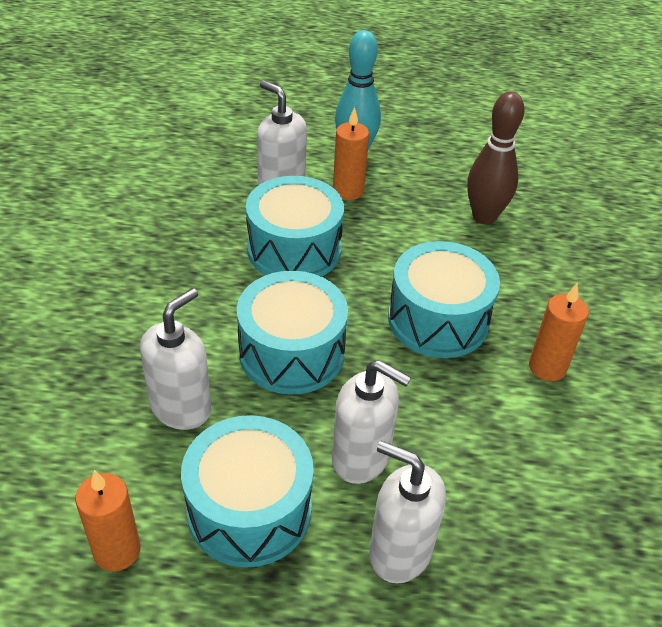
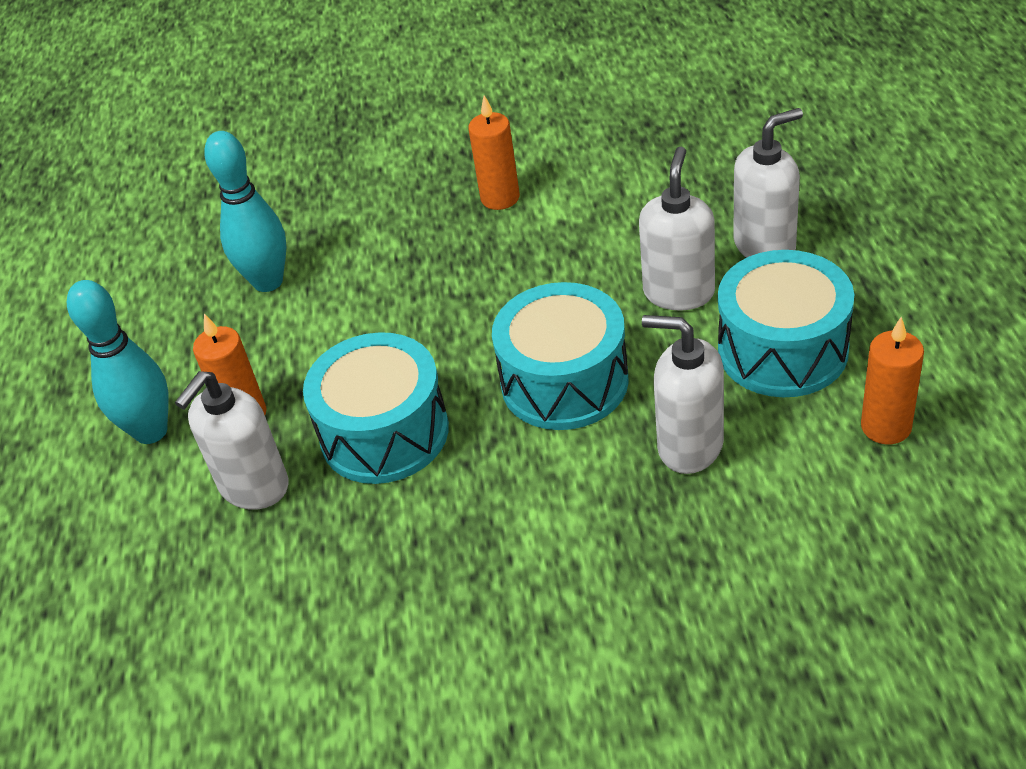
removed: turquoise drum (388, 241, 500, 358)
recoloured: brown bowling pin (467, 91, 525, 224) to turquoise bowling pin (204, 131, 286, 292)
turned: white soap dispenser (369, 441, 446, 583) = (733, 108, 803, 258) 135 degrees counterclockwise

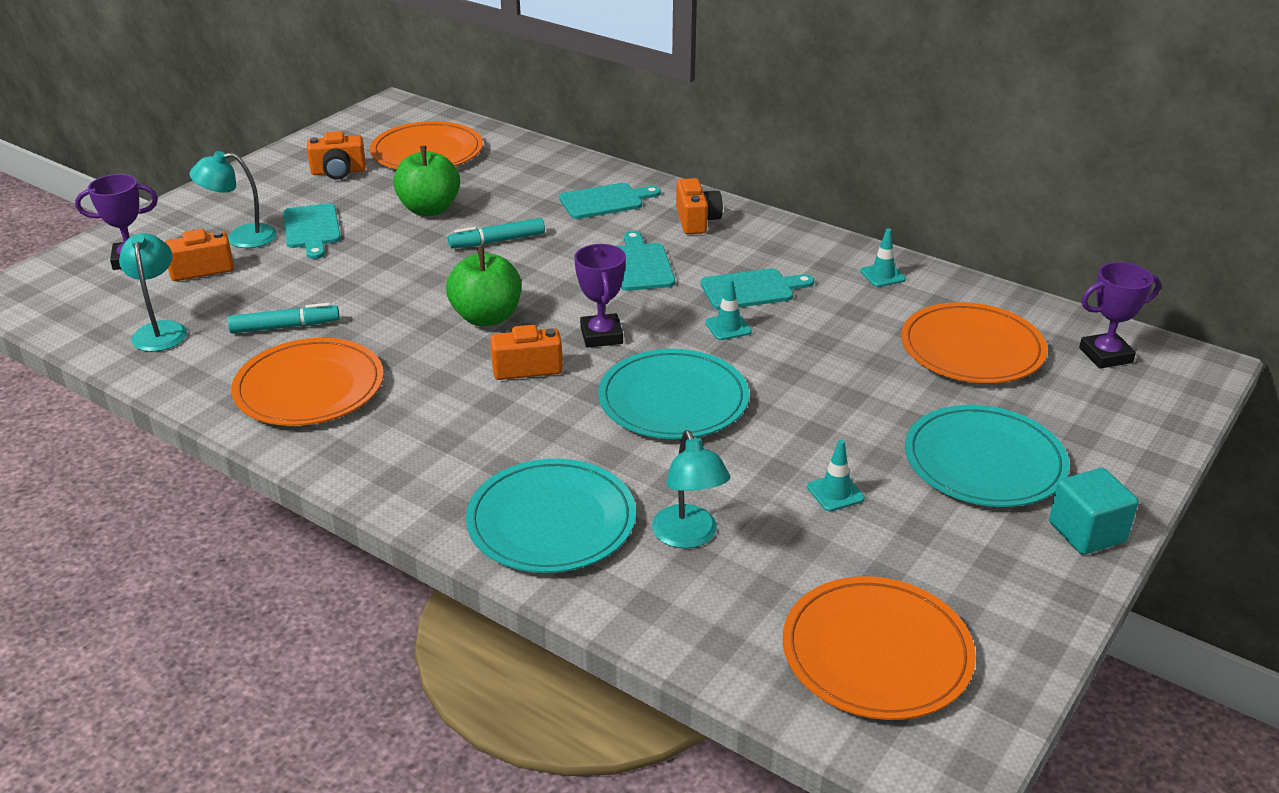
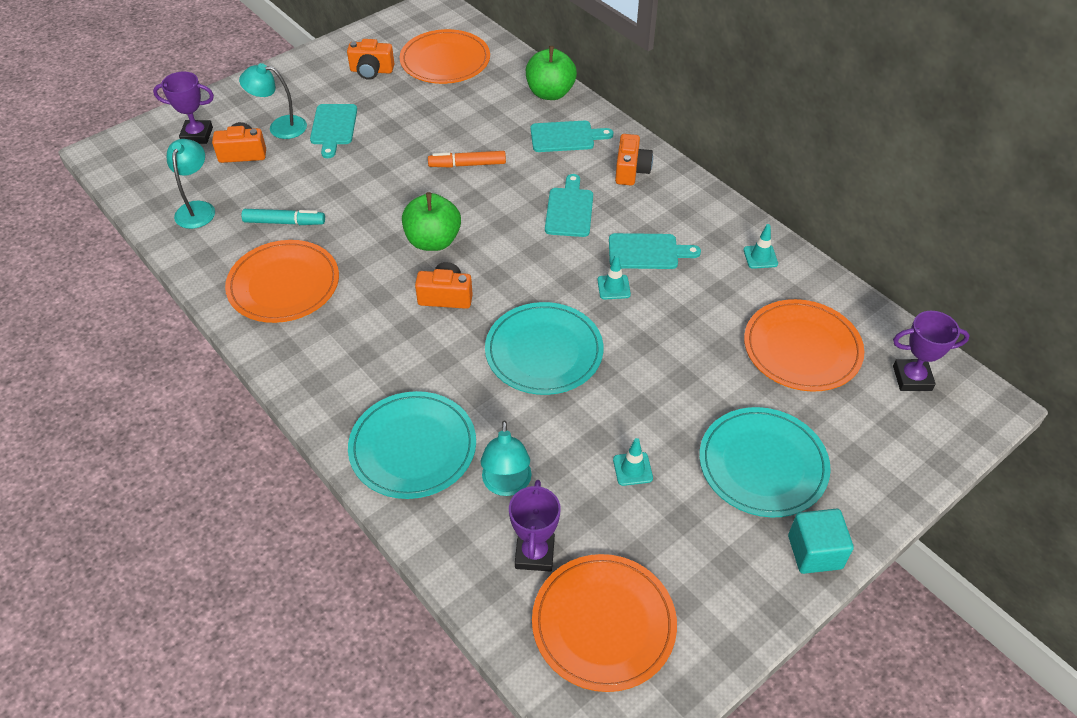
moved: green apple (393, 146, 460, 216) to (526, 46, 577, 100); purple trophy (574, 244, 626, 348) to (509, 480, 561, 572)
recoloured: turquoise marker (448, 218, 545, 248) to orange marker (428, 151, 506, 168)

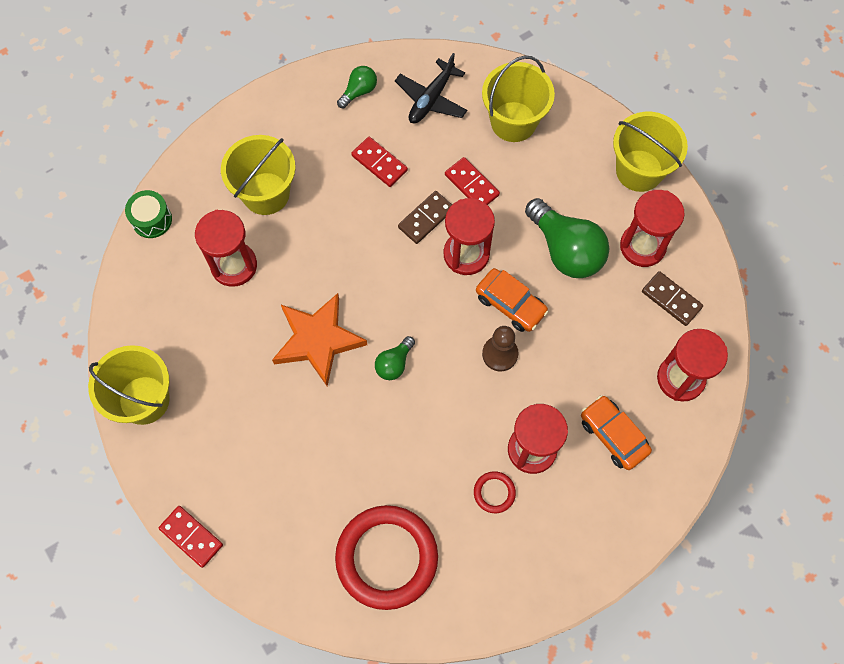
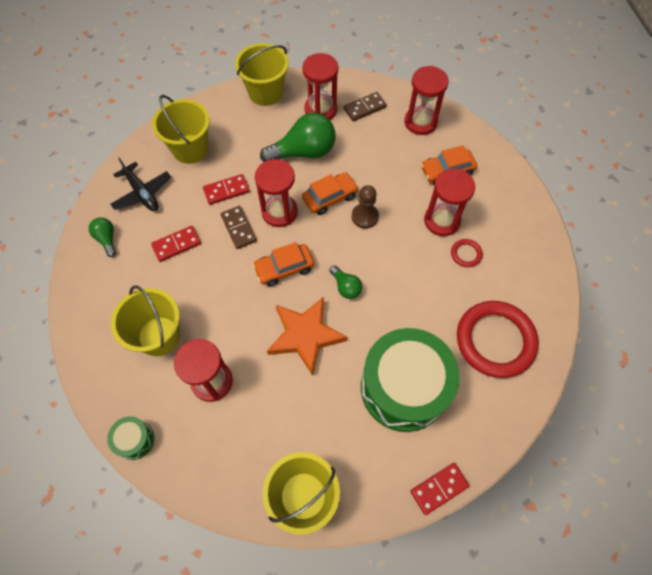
added: orange car (253, 242, 314, 286); green drum (361, 328, 460, 432)

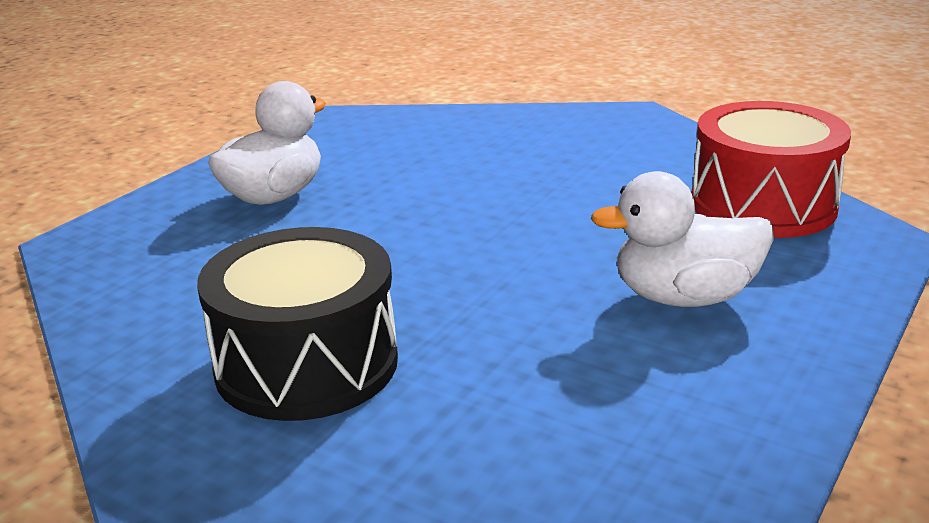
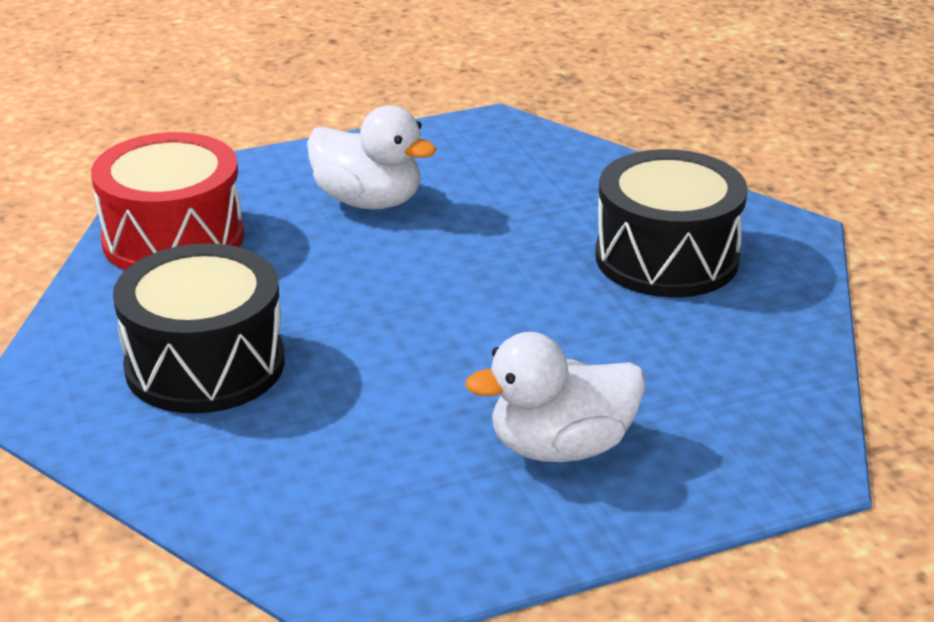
added: black drum (113, 243, 285, 414)

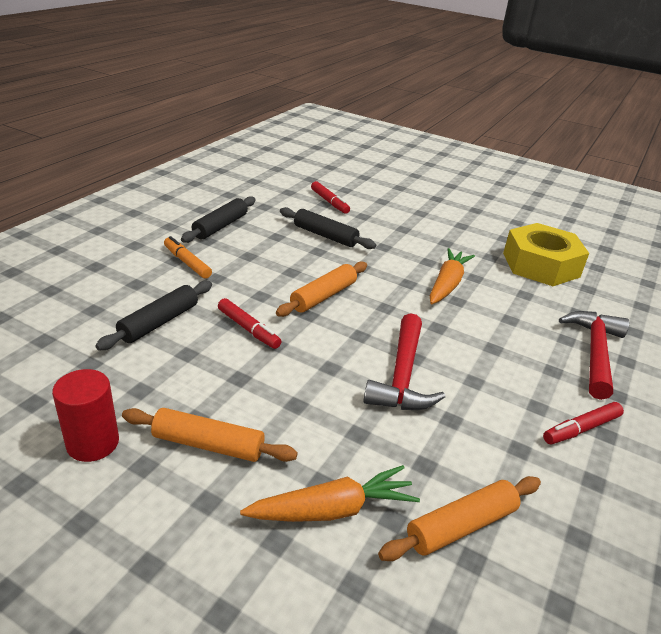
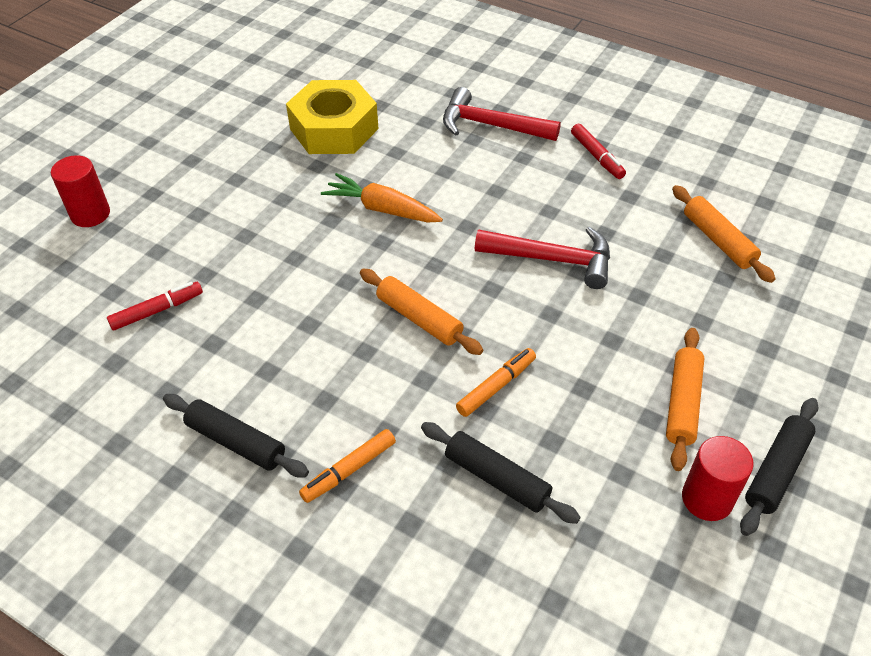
removed: orange carrot (240, 465, 420, 522)
added: red cylinder (51, 155, 110, 227)
moved: black rolling pin (280, 207, 376, 249) to (740, 398, 818, 536)
recoloured: red marker (218, 298, 281, 349) to orange marker (456, 348, 536, 417)

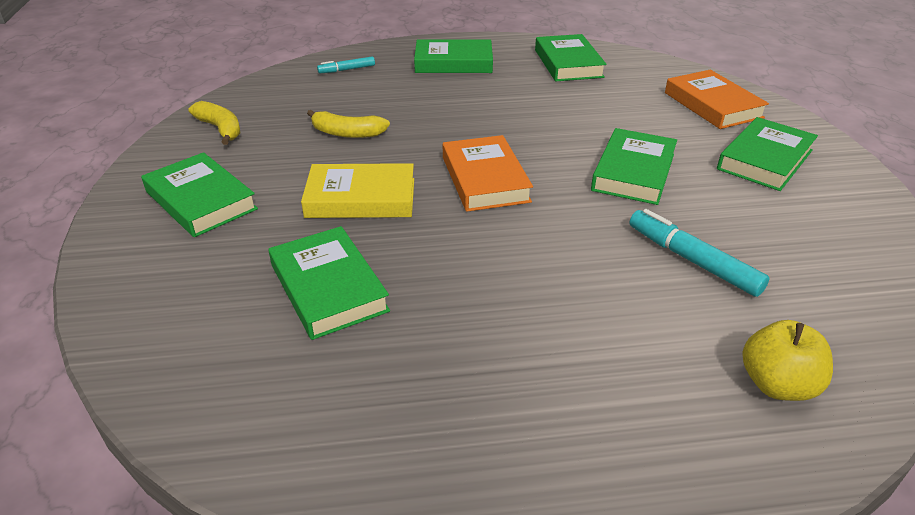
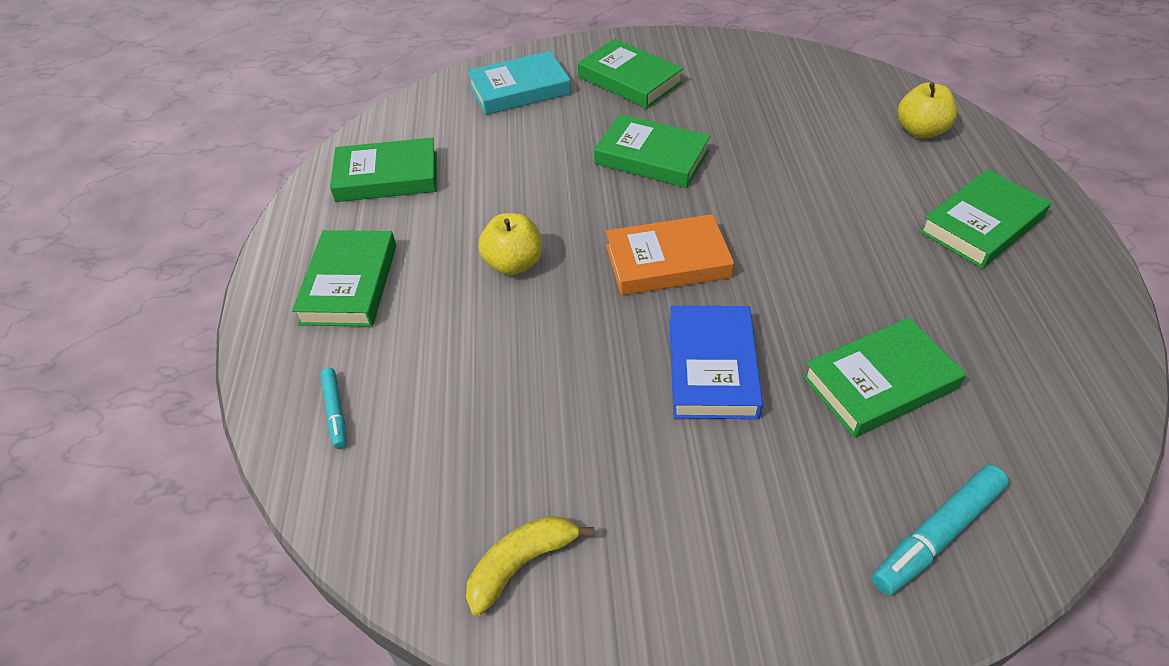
removed: yellow banana (307, 110, 390, 138)
added: yellow apple (478, 213, 542, 275)
moved: green book (141, 152, 258, 237) to (919, 169, 1051, 268); turquoise marker (629, 209, 769, 297) to (872, 465, 1009, 596)
recoloured: yellow book (301, 163, 414, 218) to blue book (669, 306, 763, 419); orange book (665, 70, 769, 129) to turquoise book (467, 51, 571, 115)

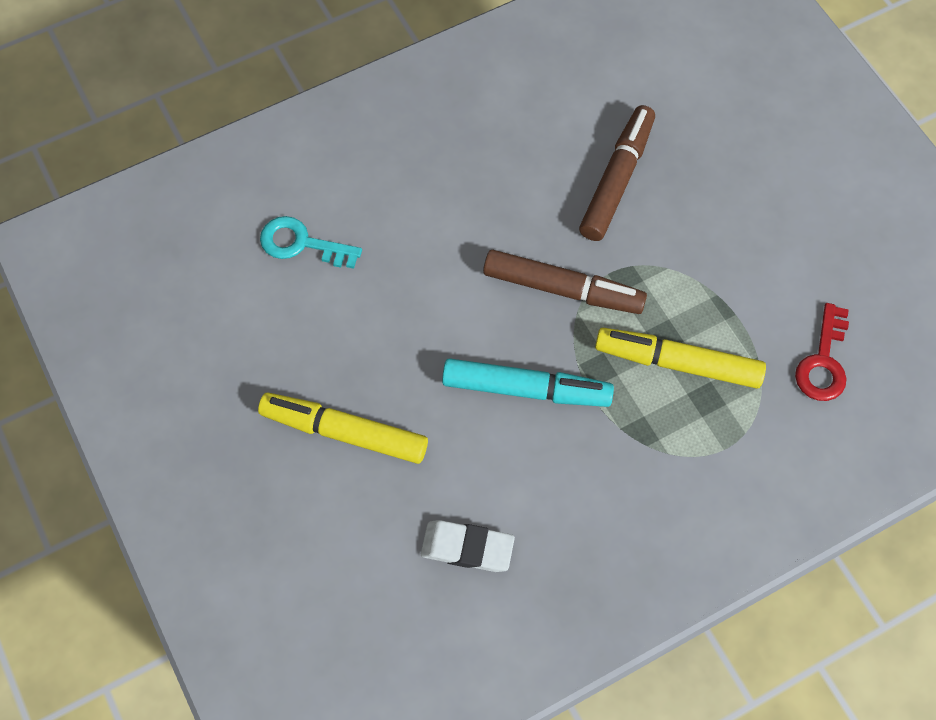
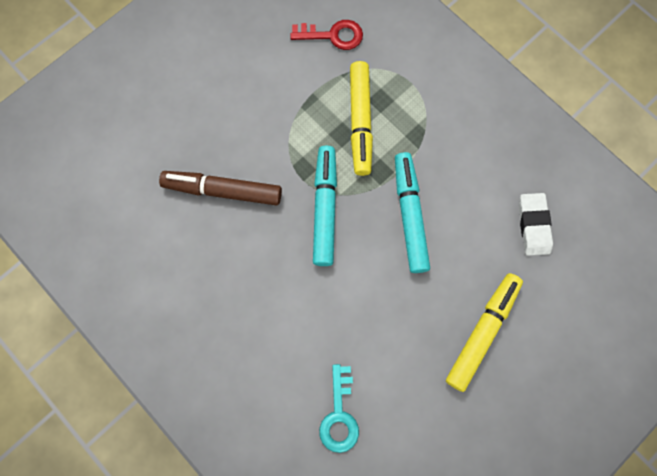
recoloured: brown marker (483, 250, 647, 314) to turquoise marker (313, 146, 337, 266)
turned: yellow marker (258, 393, 428, 464) = (446, 273, 523, 392) 150 degrees counterclockwise

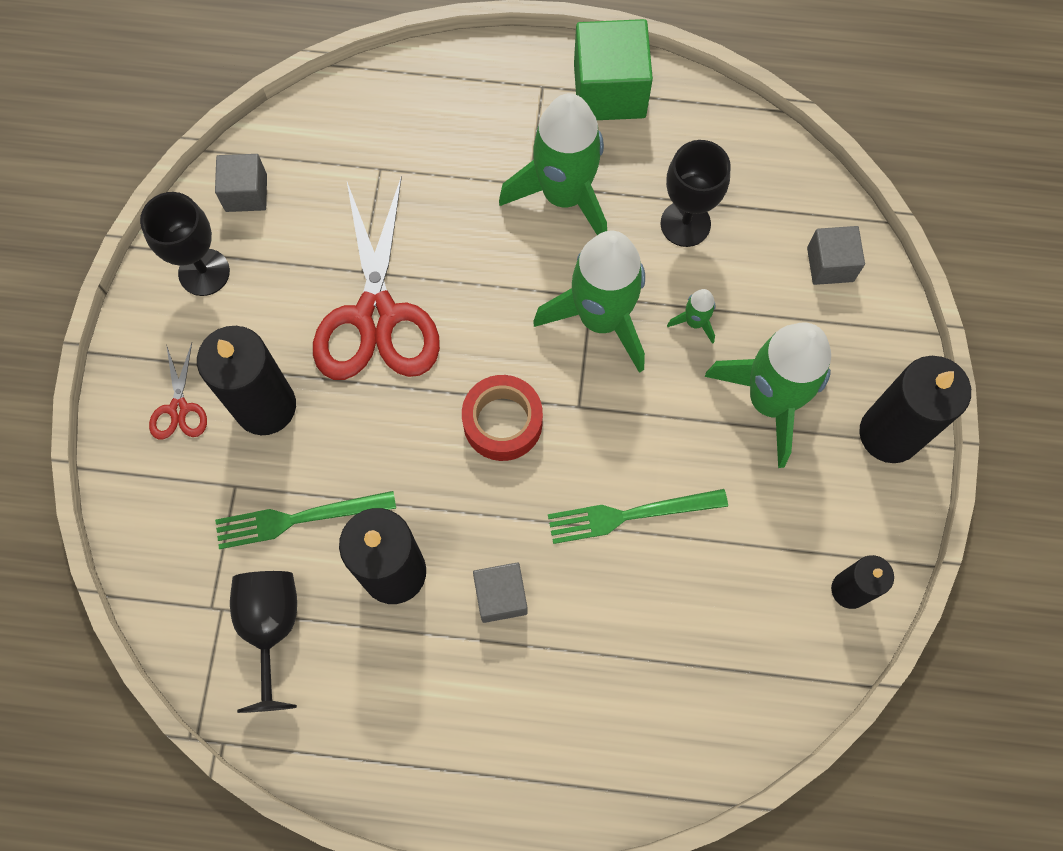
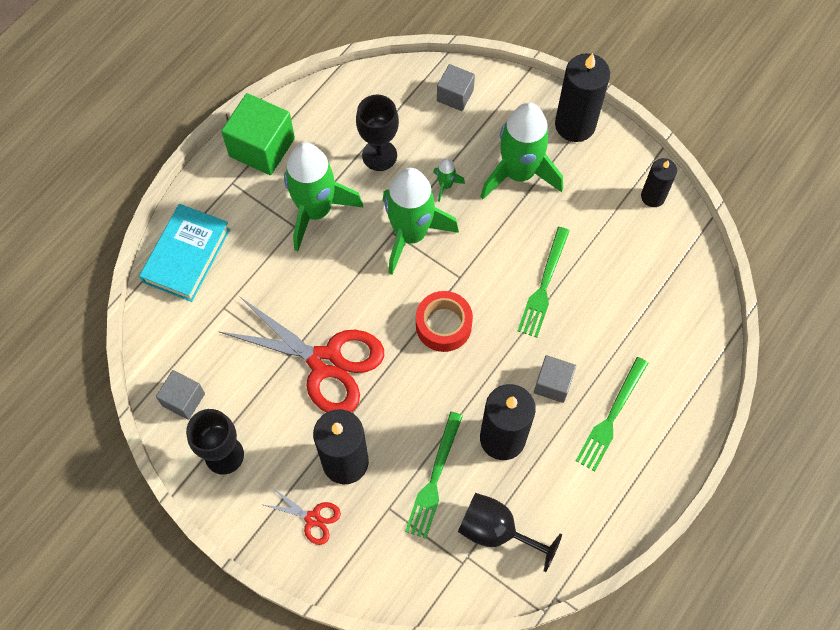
added: turquoise book (139, 204, 230, 302); green fork (576, 357, 648, 471)

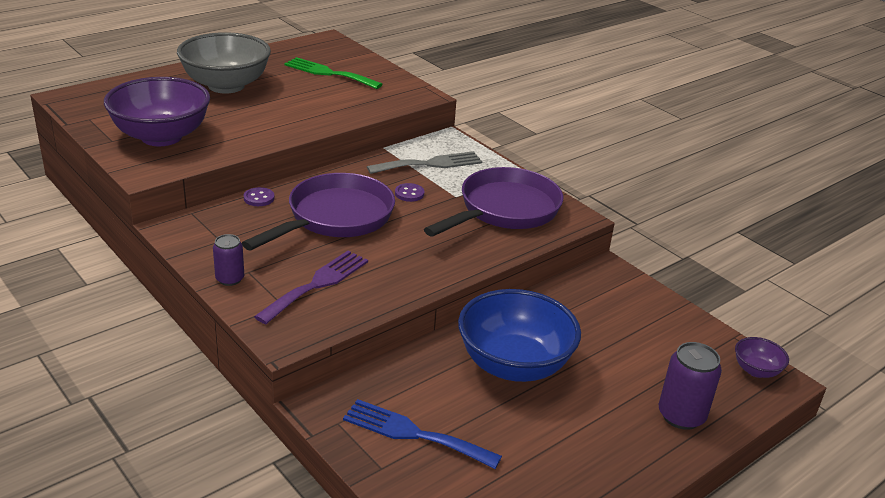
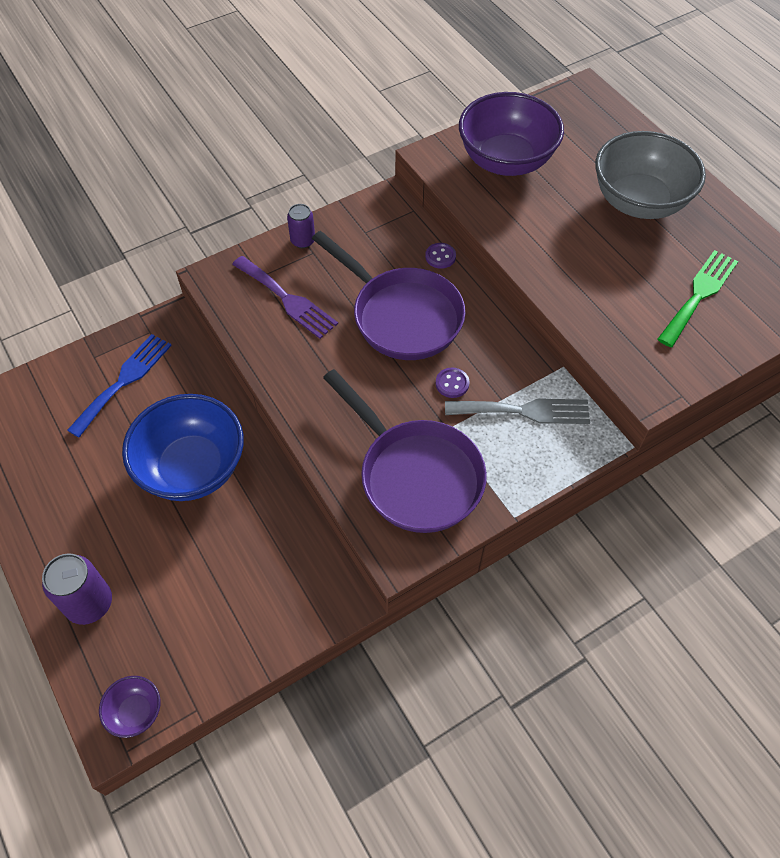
turned: grey fork (367, 151, 482, 174) = (445, 398, 590, 424) 75 degrees counterclockwise

